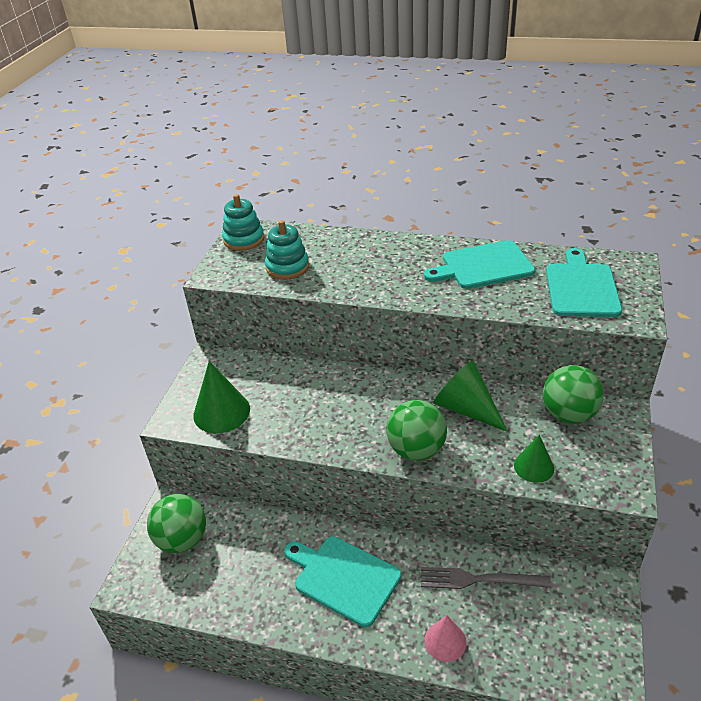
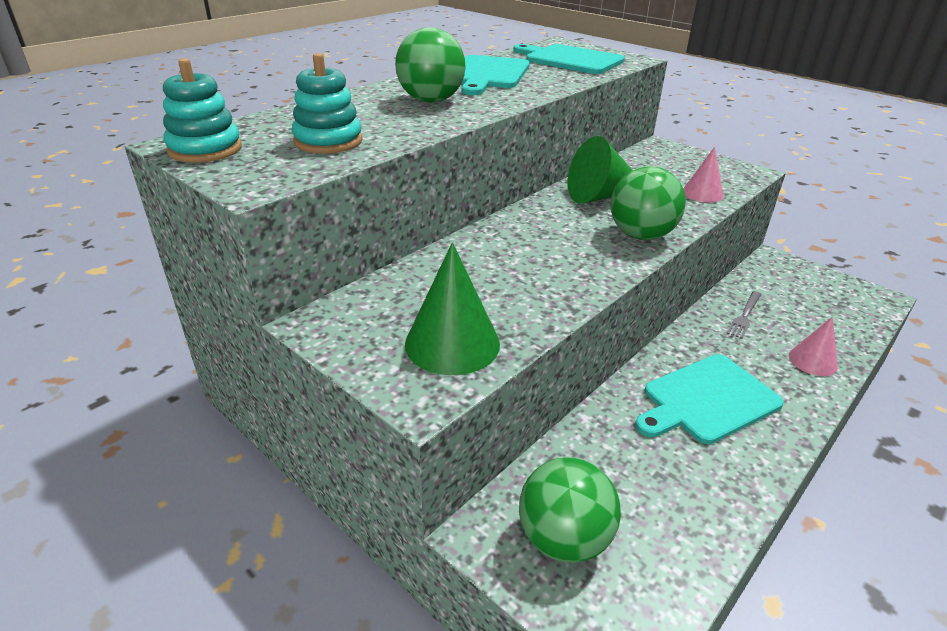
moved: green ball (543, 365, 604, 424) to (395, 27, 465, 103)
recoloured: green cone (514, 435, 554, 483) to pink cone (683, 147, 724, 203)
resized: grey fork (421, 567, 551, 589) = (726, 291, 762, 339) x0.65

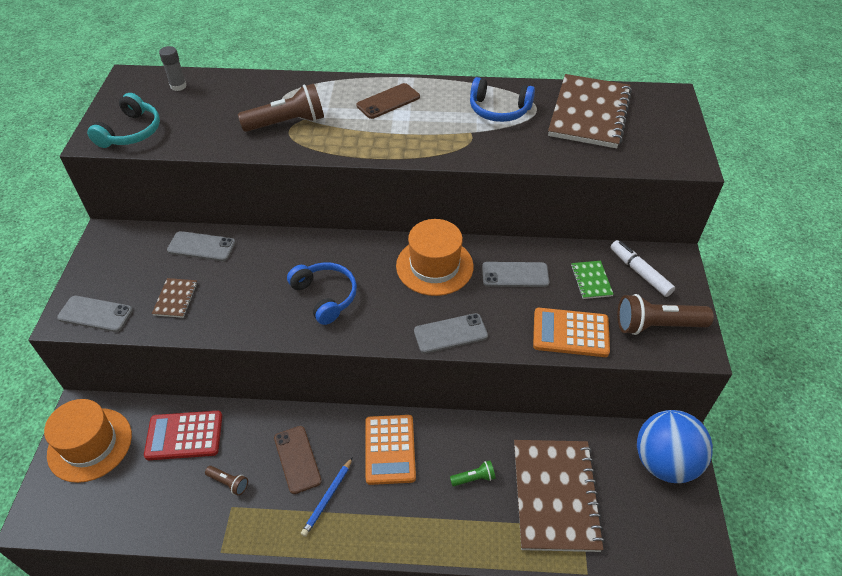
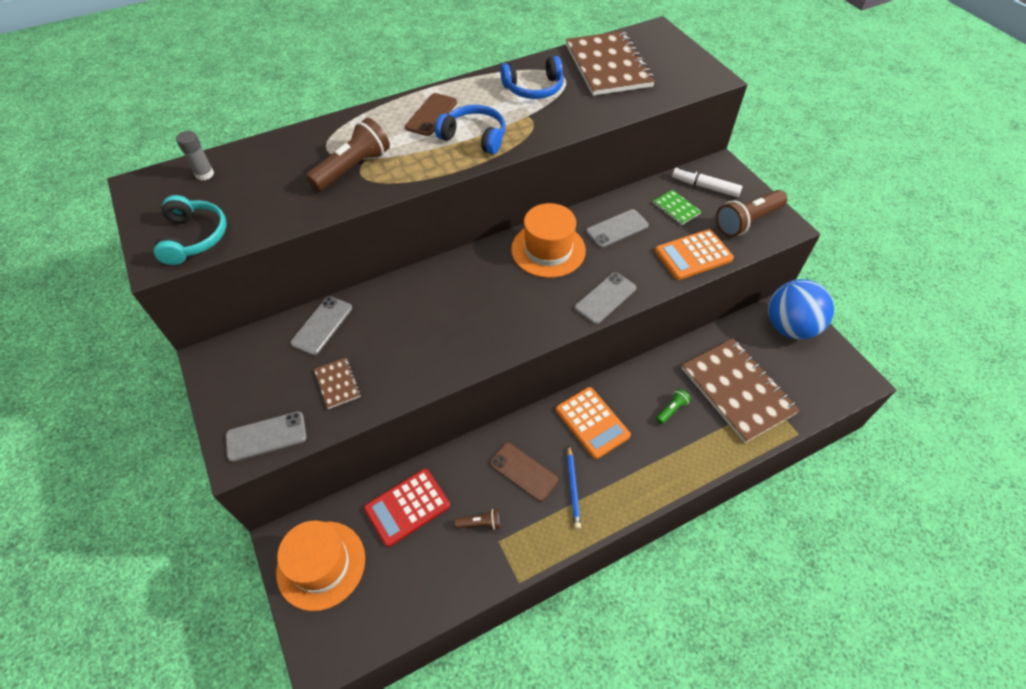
moved: blue headphones (287, 262, 357, 325) to (435, 105, 505, 154)
turned: grey phone (167, 231, 236, 261) = (290, 296, 352, 355) 45 degrees counterclockwise

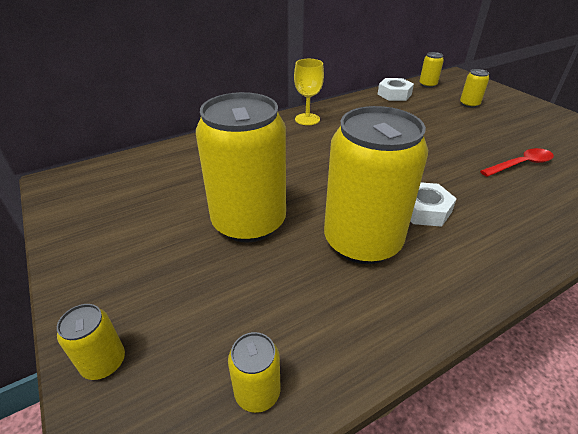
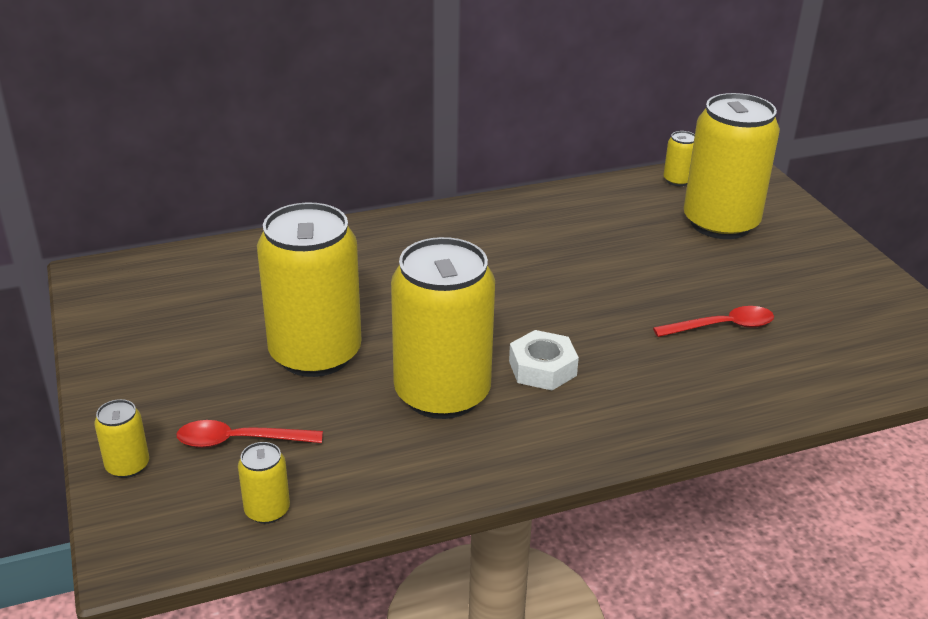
removed: yellow goblet (294, 59, 324, 125); white nut (378, 78, 414, 101)
added: red spoon (177, 420, 323, 448)
resized: yellow can (460, 69, 489, 108) = (684, 93, 780, 239) x2.42

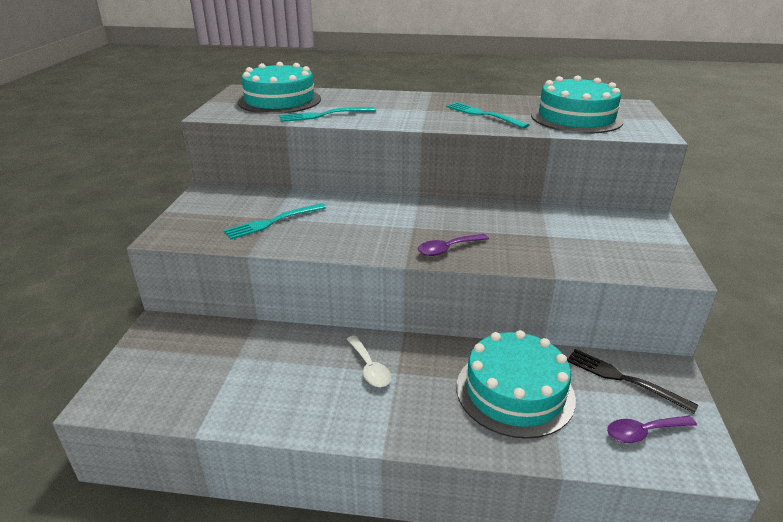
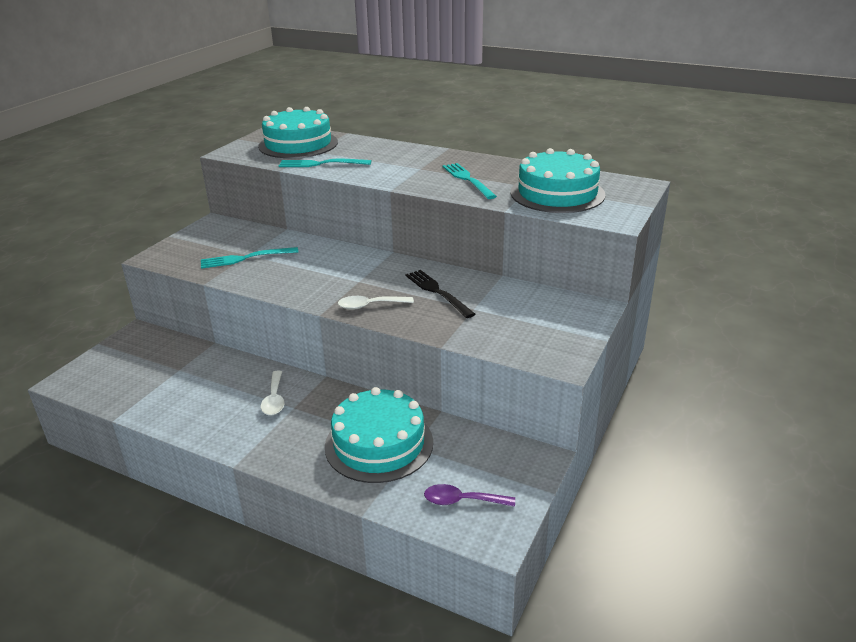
moved: black fork (567, 349, 698, 413) to (406, 270, 475, 318)
recoloured: purple spoon (418, 234, 489, 256) to white spoon (338, 296, 414, 310)

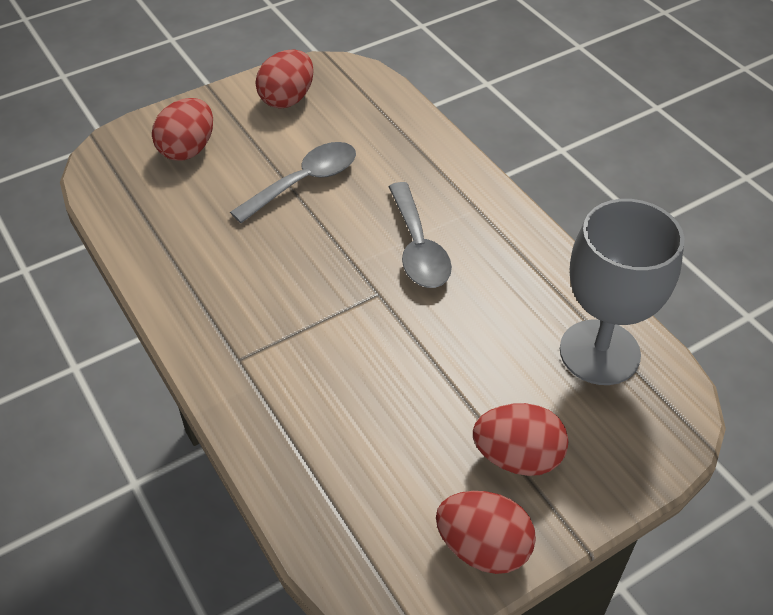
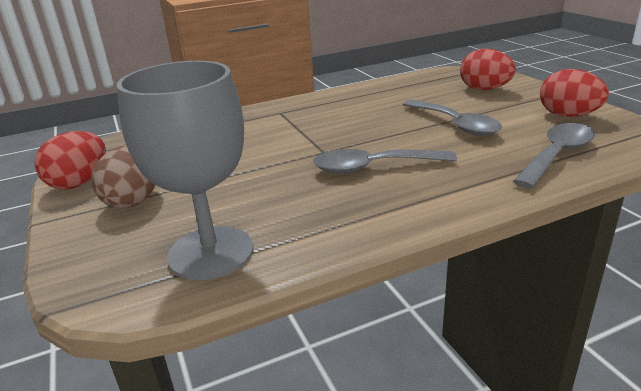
added: grey spoon (513, 123, 595, 188)
recoloured: red egg (473, 403, 568, 476) to brown egg (91, 145, 156, 208)

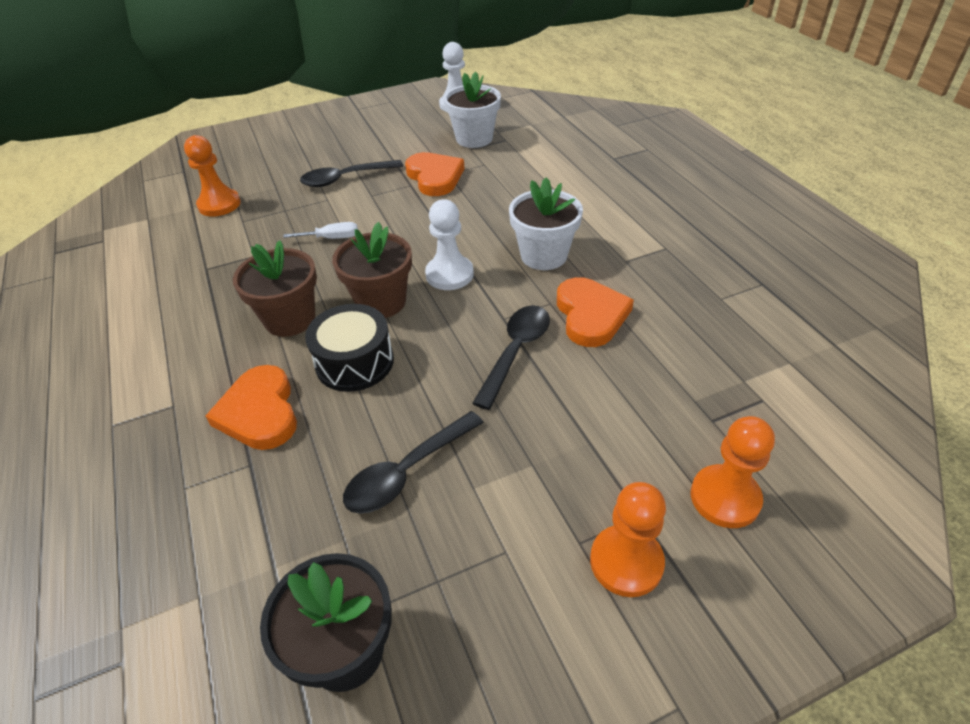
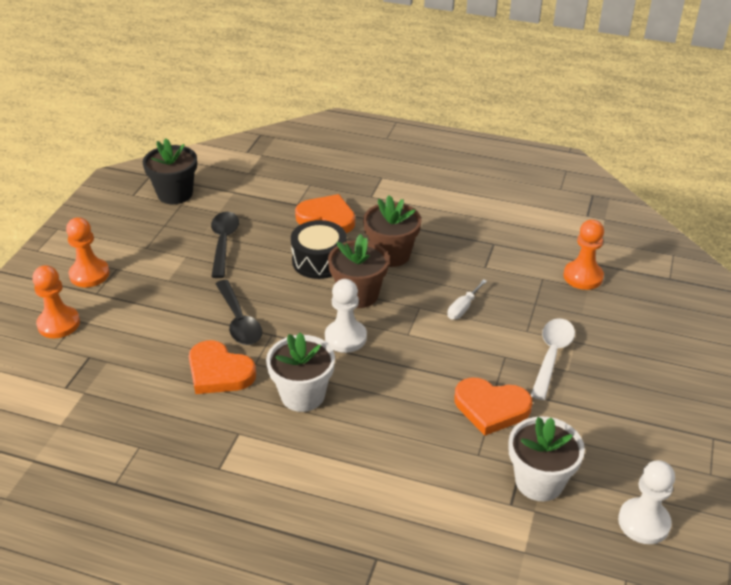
recoloured: black spoon (300, 160, 404, 187) to white spoon (531, 318, 575, 400)

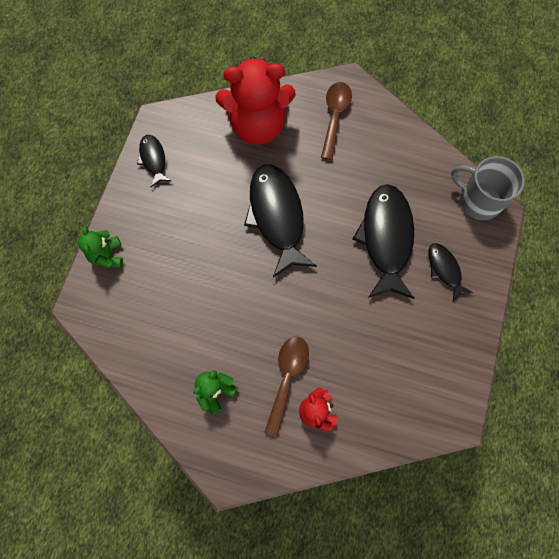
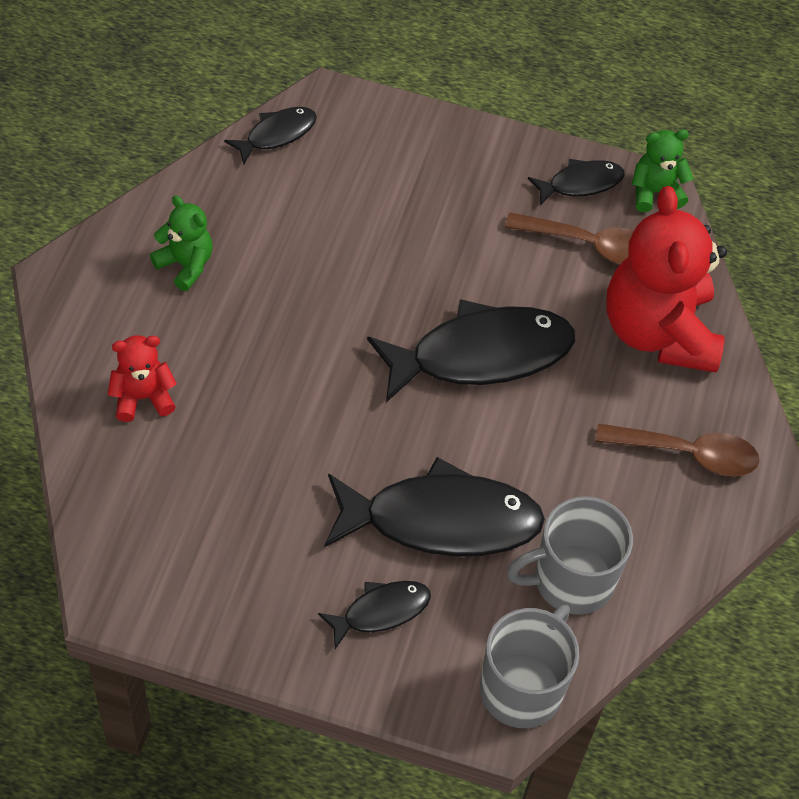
added: black fish (224, 107, 317, 165); grey mug (507, 496, 633, 615)
moved: green teddy bear (78, 226, 123, 268) to (632, 129, 693, 212); brown spoon (264, 337, 309, 437) to (505, 212, 634, 265)

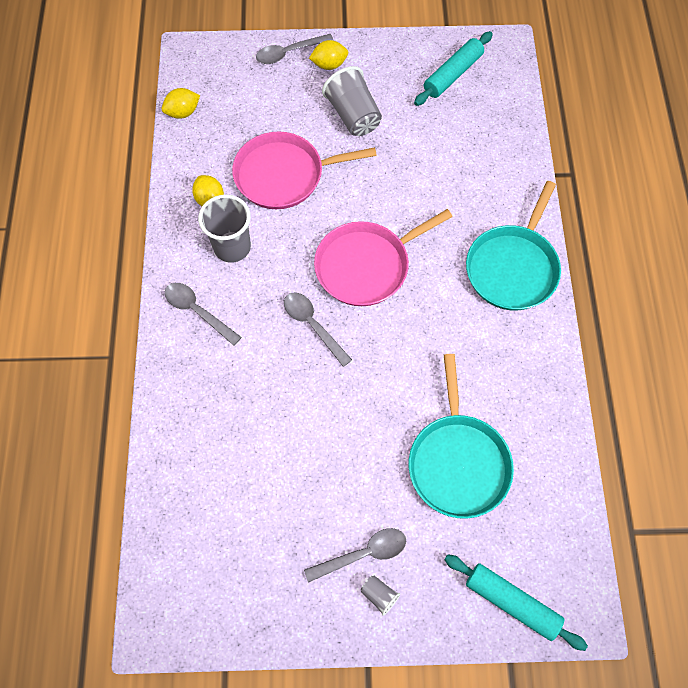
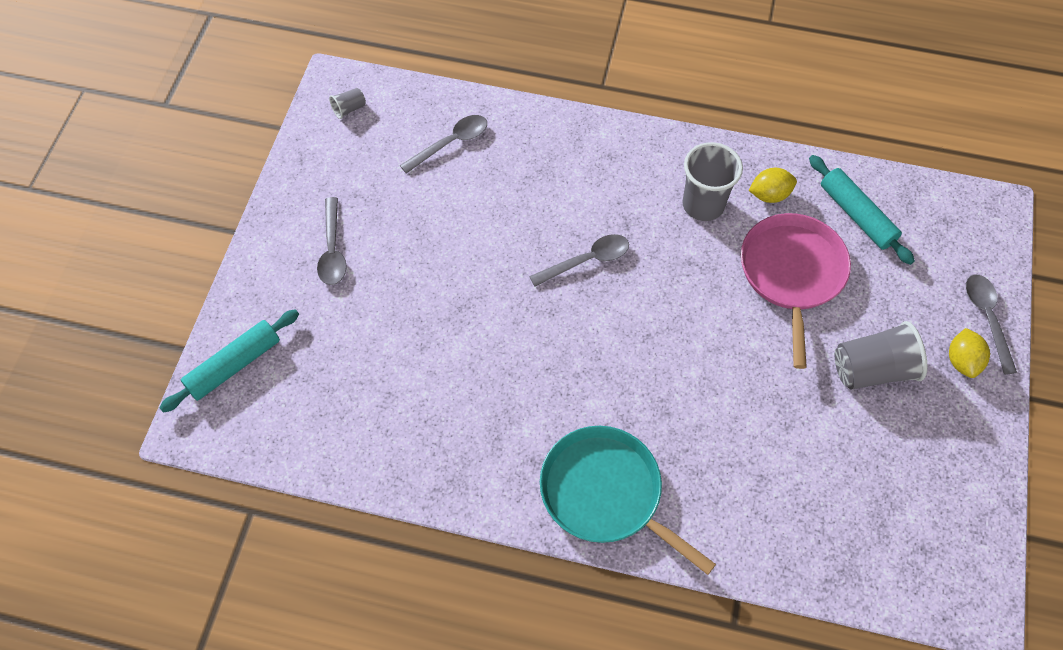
removed: yellow lemon (162, 88, 200, 119); pink pan (314, 209, 453, 306); turquoise pan (409, 354, 514, 519)
moved: grey spoon (165, 283, 242, 346) to (400, 115, 487, 174); grey cup (361, 576, 400, 616) to (329, 88, 366, 119); turquoise rolling pin (414, 31, 493, 106) to (809, 155, 915, 265)

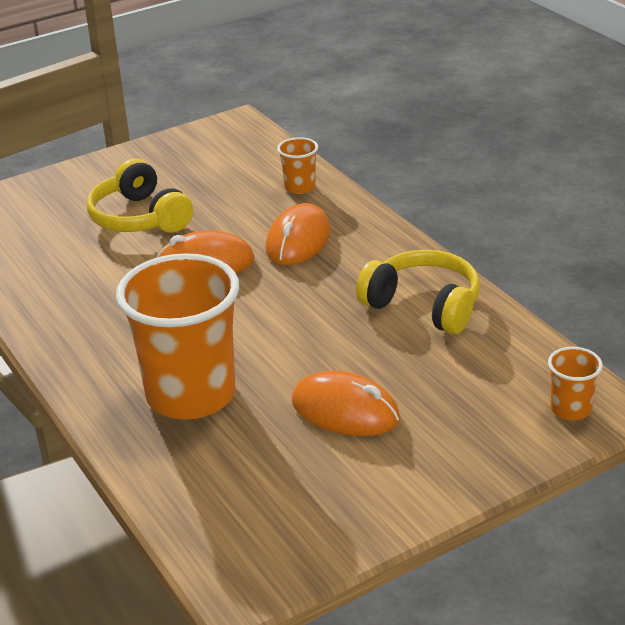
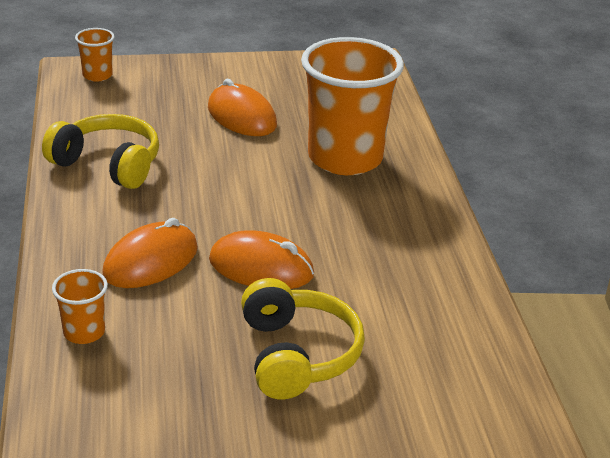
turned: yellow headphones (356, 250, 480, 334) = (42, 114, 159, 189) 150 degrees clockwise

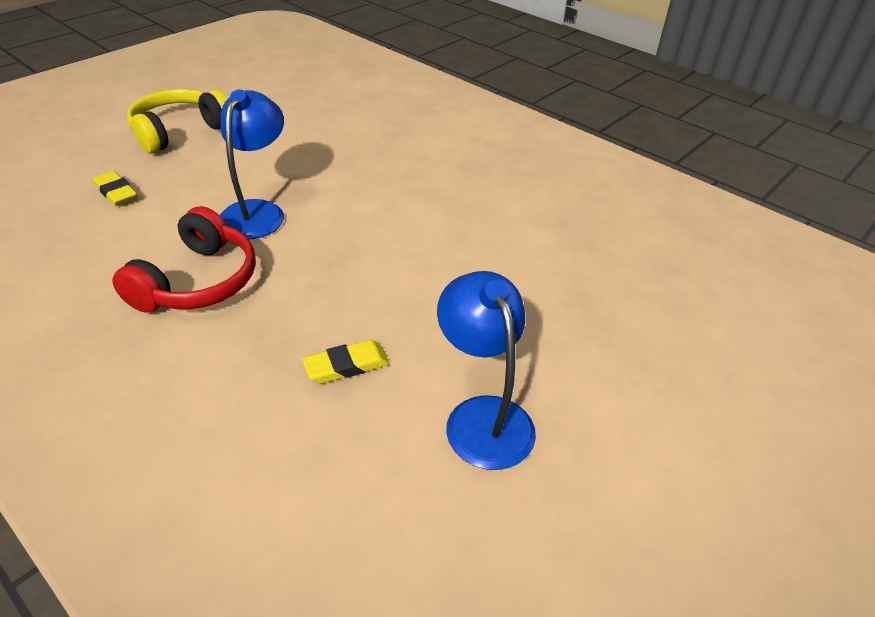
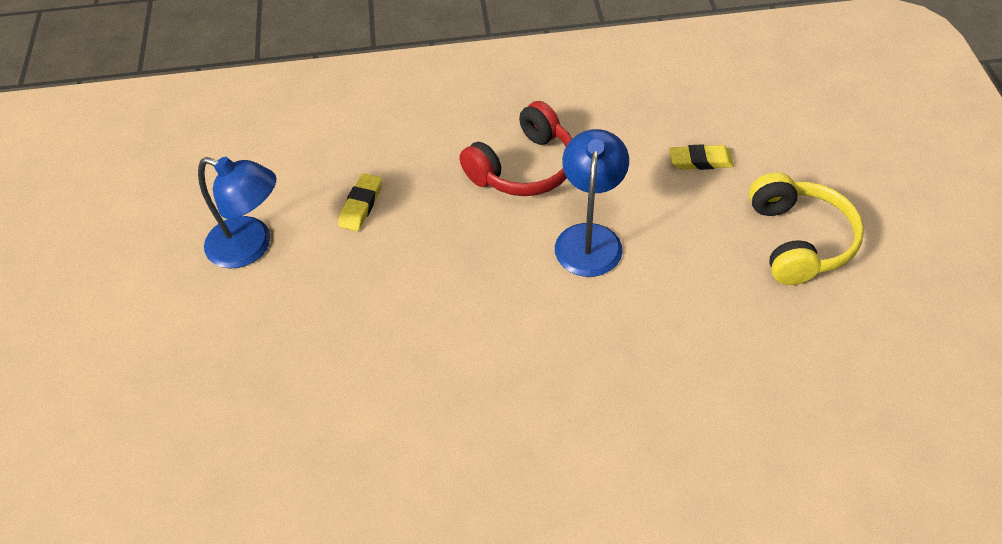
turned: red headphones (112, 206, 256, 313) = (459, 101, 572, 196) 105 degrees counterclockwise; blue lamp (220, 89, 284, 239) = (555, 129, 629, 277) 135 degrees counterclockwise

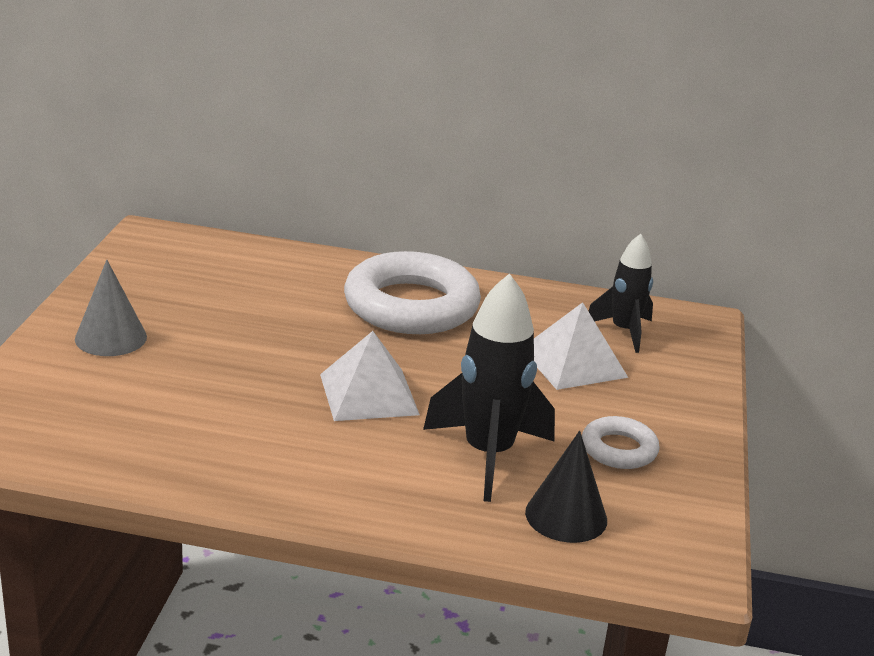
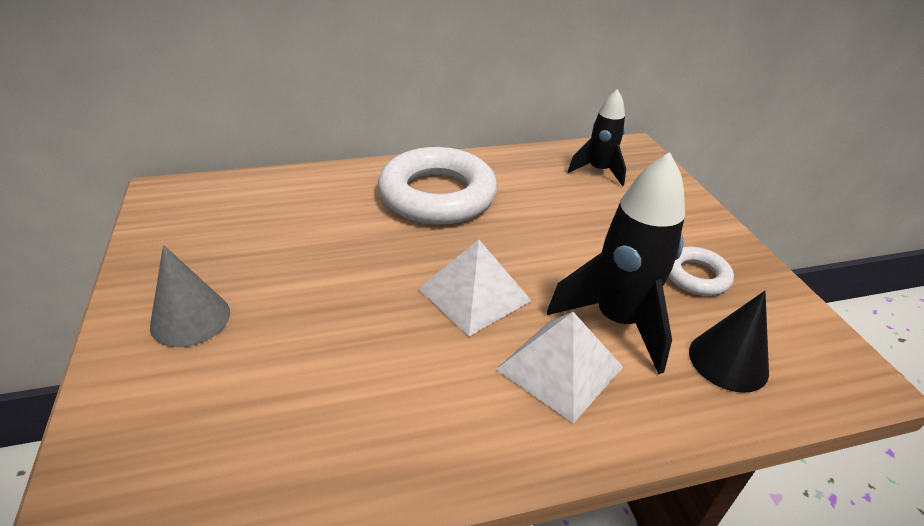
moved: white pyramid (534, 302, 628, 390) to (496, 312, 623, 423)

